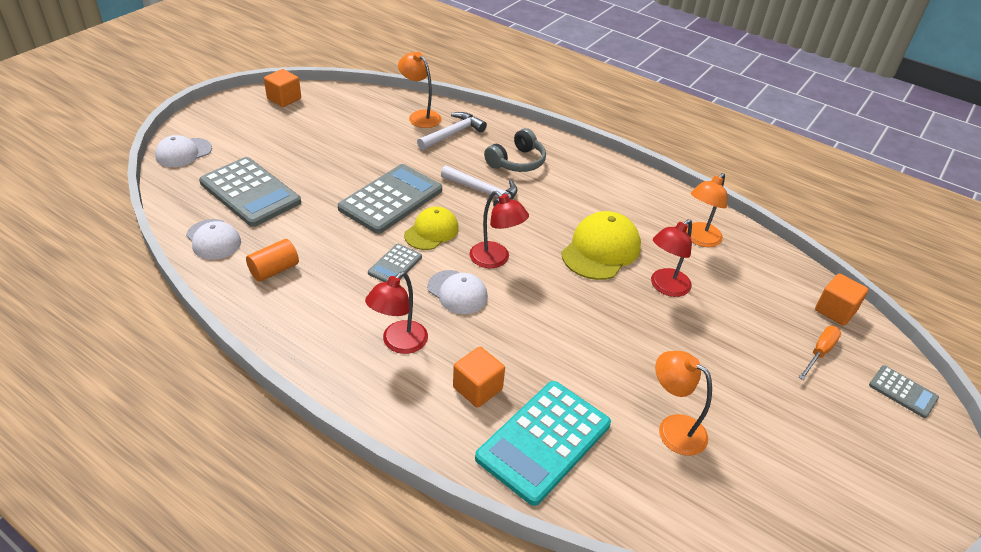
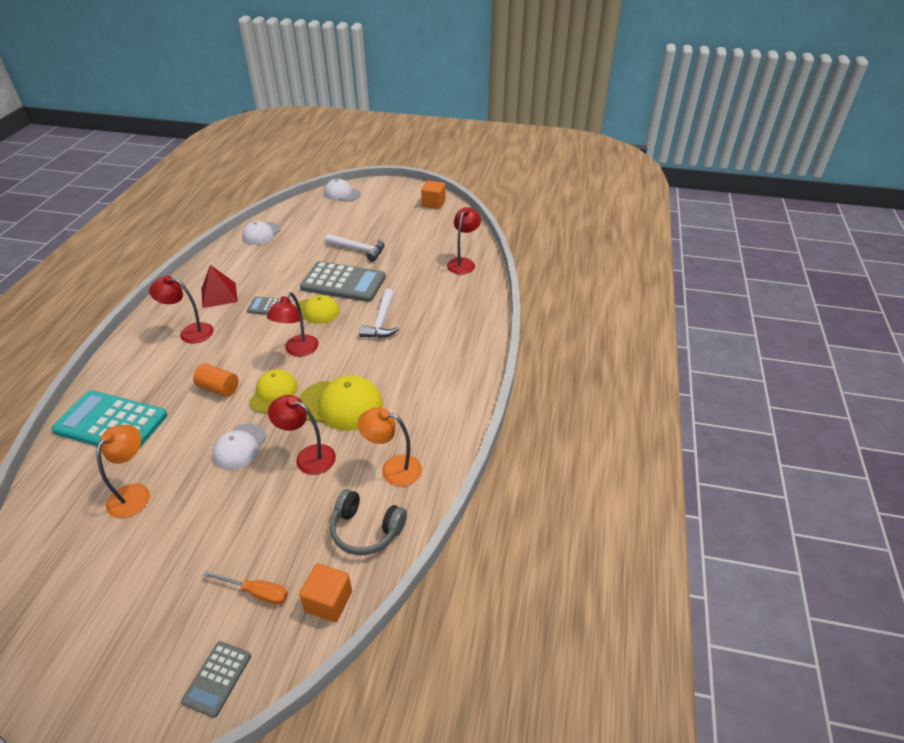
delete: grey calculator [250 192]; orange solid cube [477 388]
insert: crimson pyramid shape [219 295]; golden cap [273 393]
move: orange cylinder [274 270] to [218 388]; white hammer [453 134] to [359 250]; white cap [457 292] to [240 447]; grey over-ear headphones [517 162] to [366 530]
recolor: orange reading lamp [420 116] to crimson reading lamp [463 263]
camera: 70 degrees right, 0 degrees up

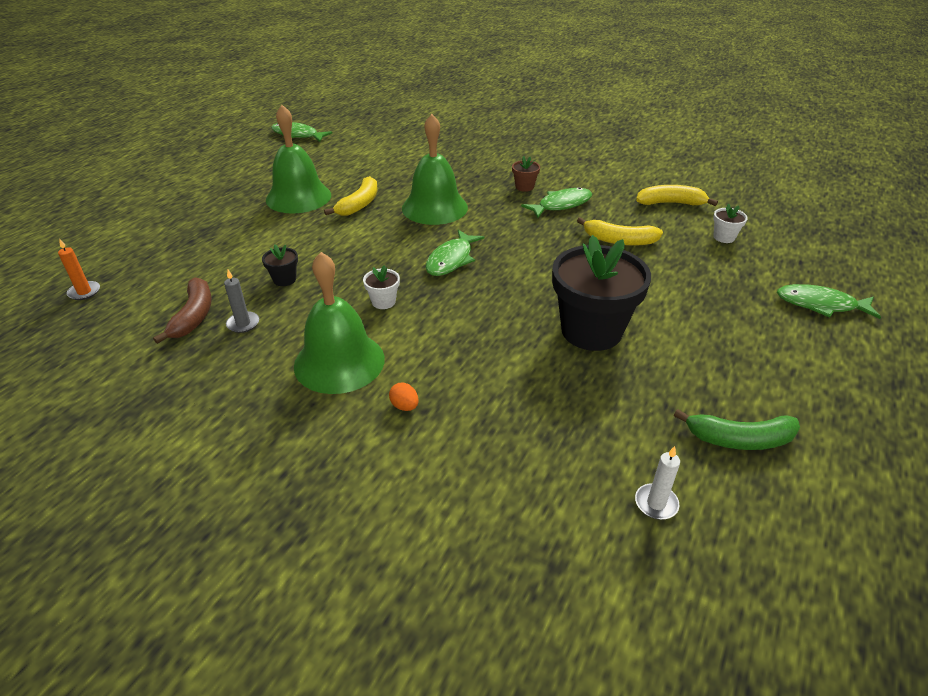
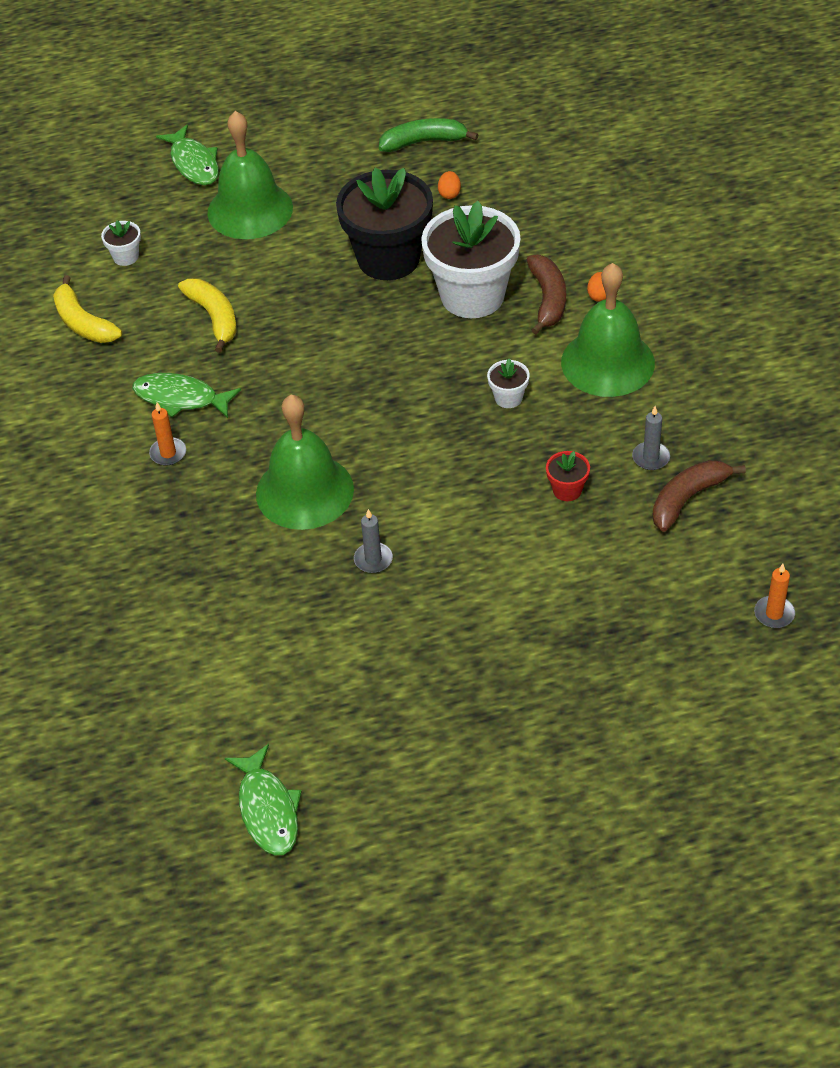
delete: leaf-green fish figure [451 259]; white candle [656 503]
insert: white flower pot [472 296]; orange egg shape [449 194]; dark brown toy banana [548 299]
move: leaf-green hand bell [298 197] to [250 210]
replace: golden toy banana [359 204] to grey candle [373 559]; dark brown flower pot [524 187] to orange candle [168 453]
recolor: jet-black flower pot [284 279] to crimson flower pot [567 490]
rotate: leaf-green toy banana [739 439] = [423 142] 60 degrees counterclockwise
camera: 130 degrees left, 10 degrees up

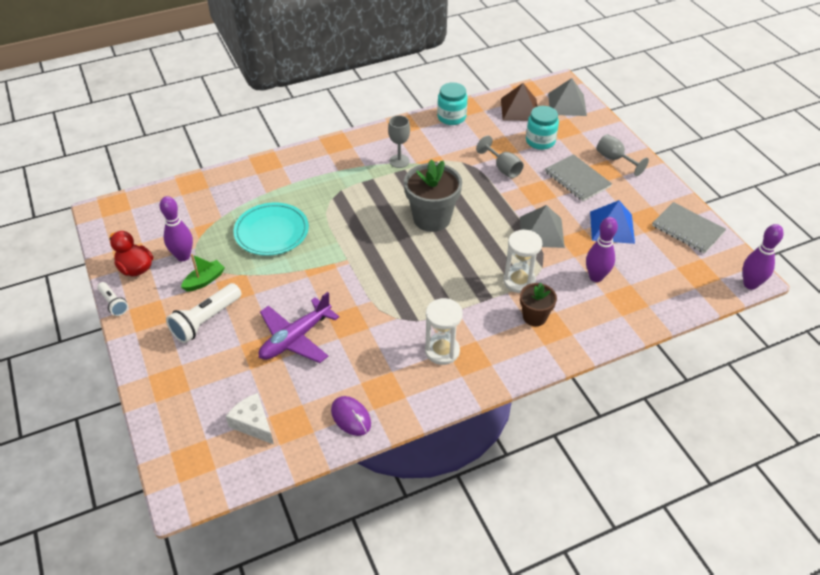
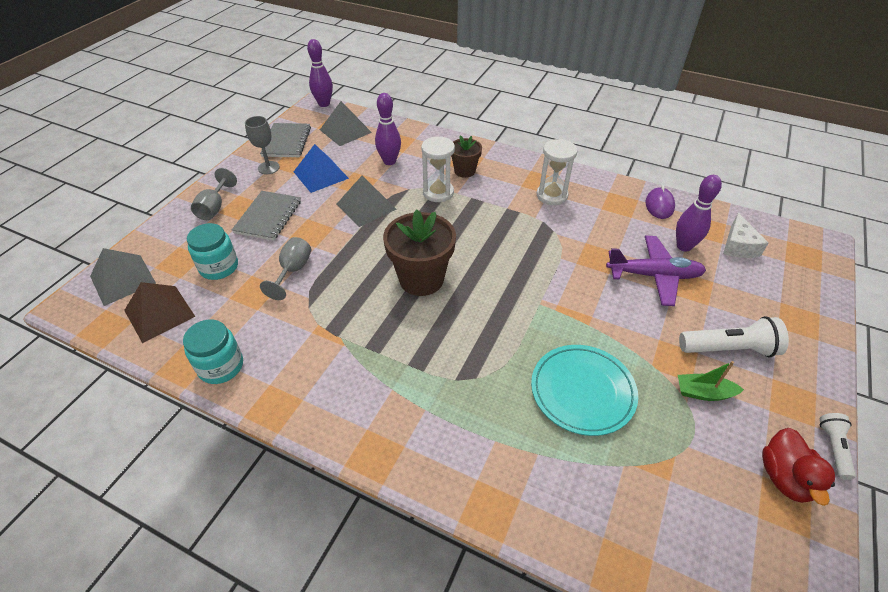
insert: grey pyramid shape [345 131]
move: purple skittle [183 256] to [684 246]; grey goblet [399 161] to [268 168]
recolor: grey flower pot [432 218] to dark brown flower pot [421 279]
camera: 130 degrees left, 0 degrees up

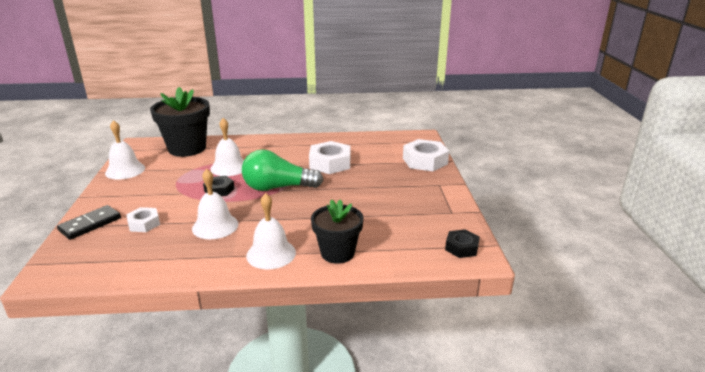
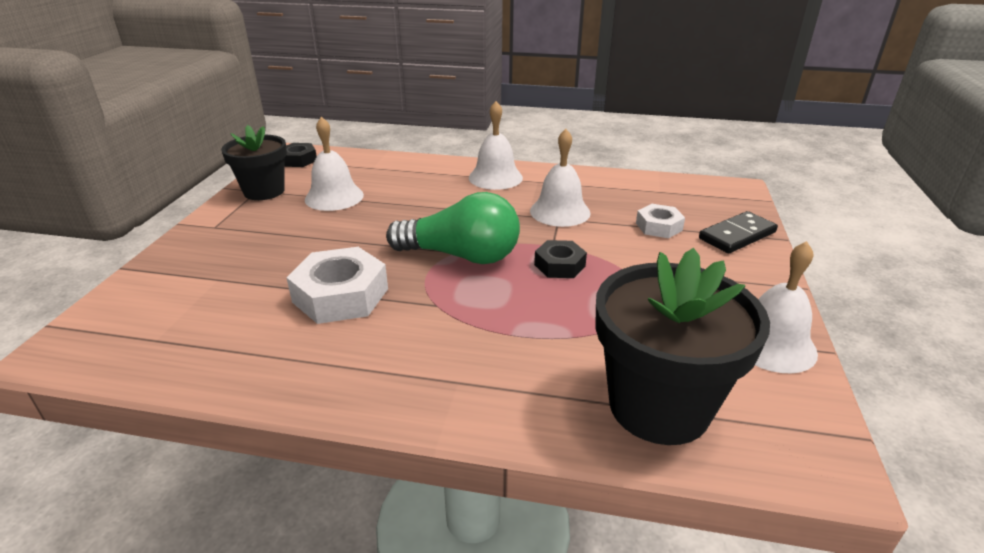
delete: white hex nut [425 161]
move: white hand bell [229 167] to [334 197]; jet-black flower pot [337 253] to [264 191]
camera: 165 degrees left, 5 degrees up

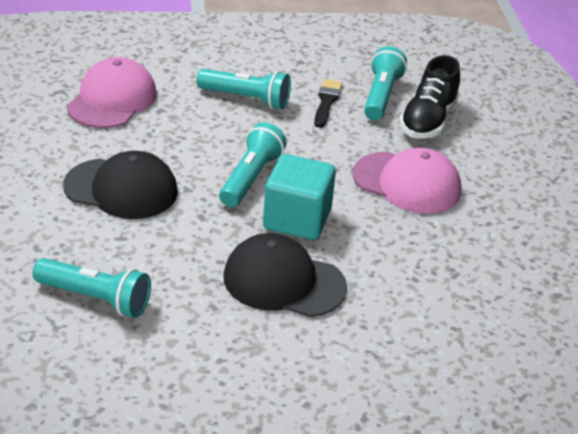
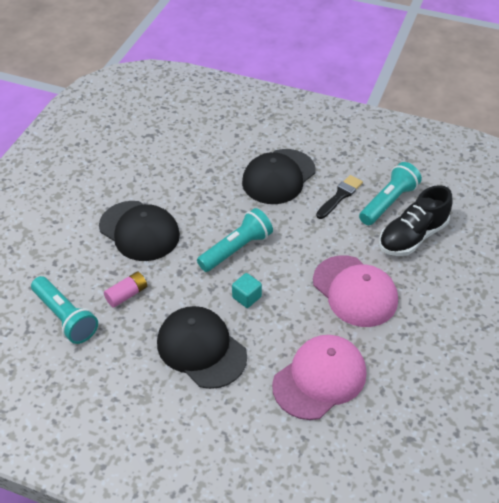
insert: pink power cell [127 294]
move: pink cap [112 100] to [319 378]
replace: teal torch [246 99] to jet-black cap [278 177]
resize: teal solid cube [297 219] = [246 297] x0.47
camera: 30 degrees right, 10 degrees up

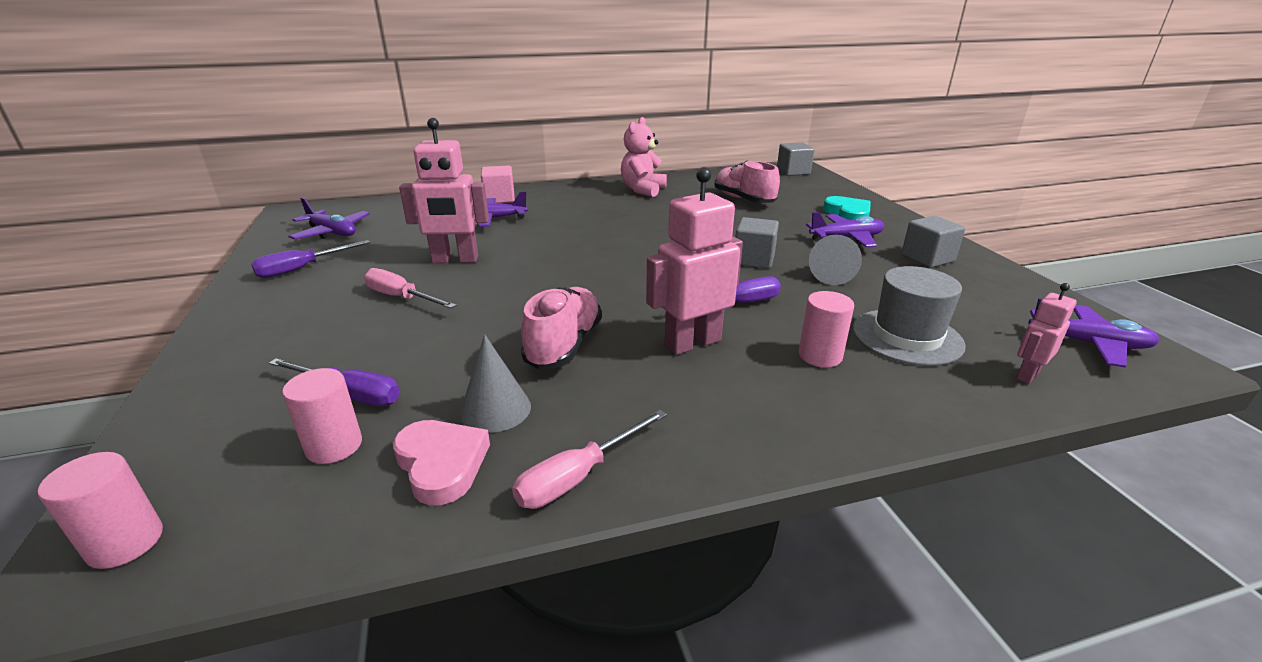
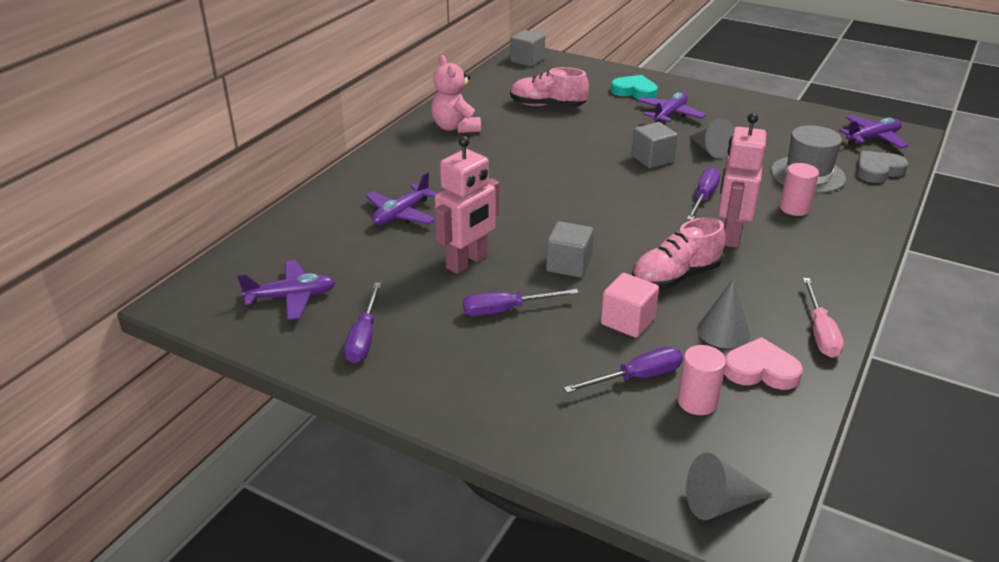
move: pink solid cube [499 199] to [628 321]; grey solid cube [927 258] to [568 265]
replace: pink cylinder [125 543] to grey cone [720 503]; pink robot [1027 375] to grey love heart [878 171]
recolor: pink hand screwdriver [401 298] to purple hand screwdriver [506 310]
rotate: pink shoe [564 345] = [675 277] 90 degrees counterclockwise
camera: 45 degrees left, 5 degrees up

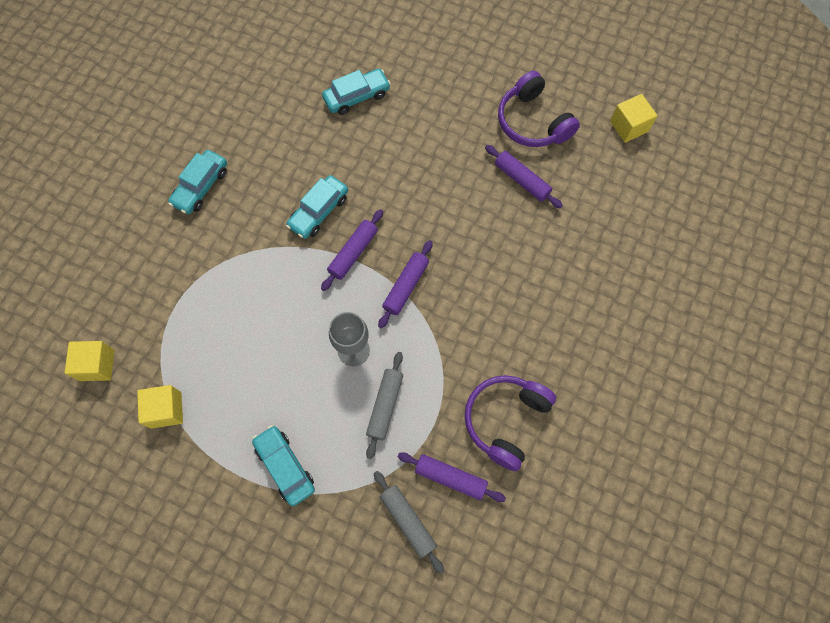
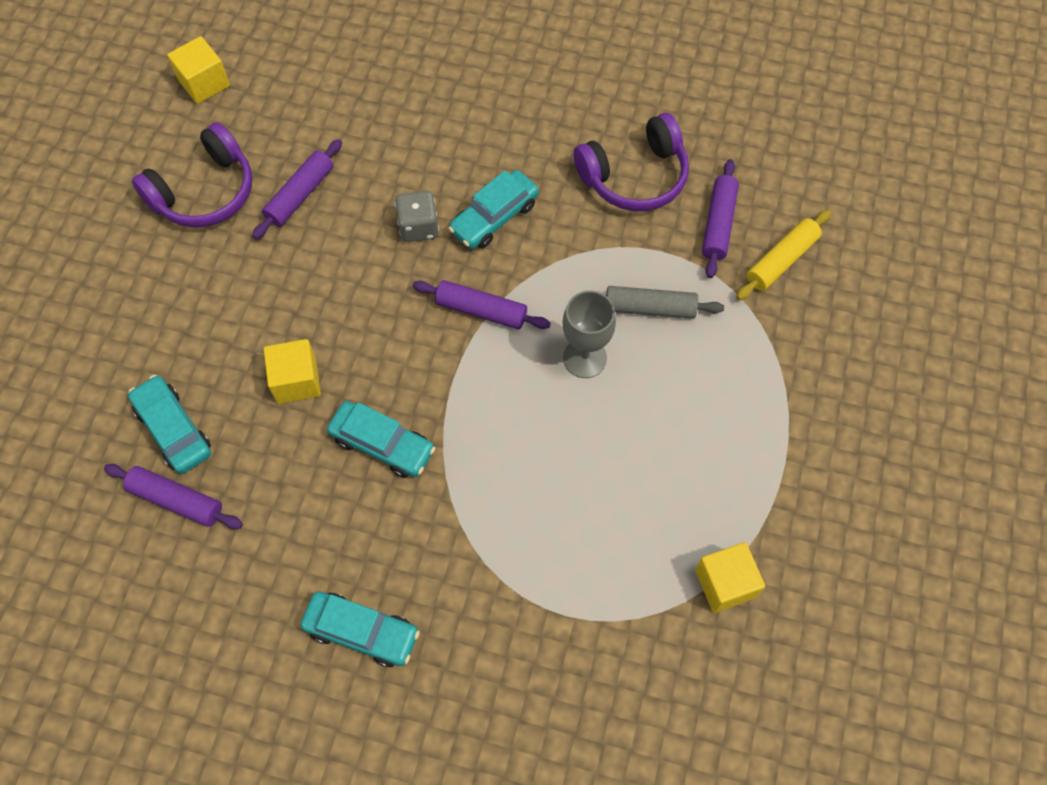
insert: grey game die [418 227]
move: golden solid cube [97 365] to [296 381]; teal car [285 466] to [494 217]; purple rolling pin [353 253] to [176 500]
recolor: grey rolling pin [408 521] to golden rolling pin [781 260]
rotate: purple over-ear headphones [505 420] = [634 176] 45 degrees counterclockwise
camera: 100 degrees left, 5 degrees down

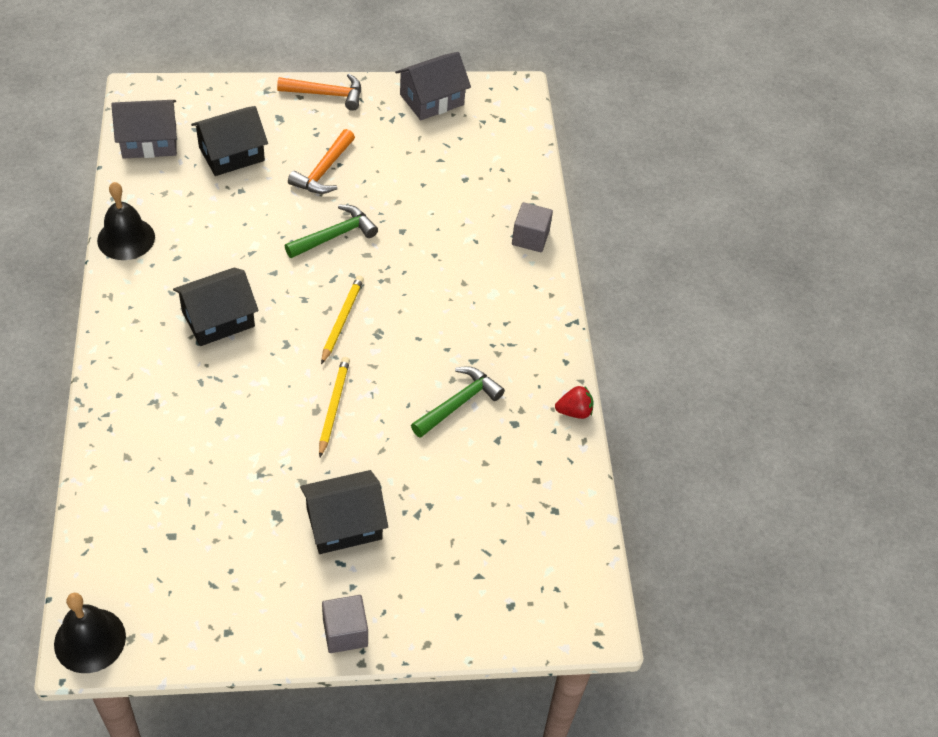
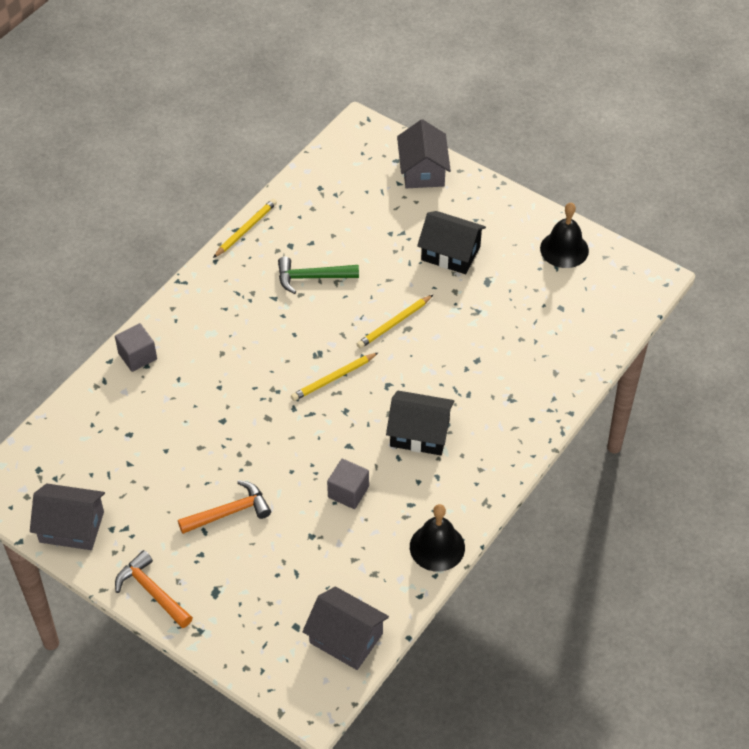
delete: jet-black cottage [231 154]; leaf-green hammer [335 235]
insert: grey cottage [422 170]
move: jet-black hand bell [90 640] to [564 249]; grey solid cube [345 632] to [348 492]
replace: crimson toy strawberry [574 411] to golden pencil [246 229]
camera: 135 degrees left, 0 degrees up

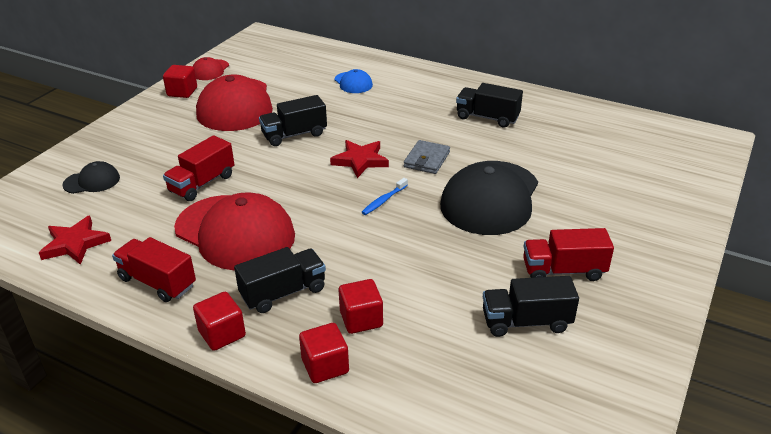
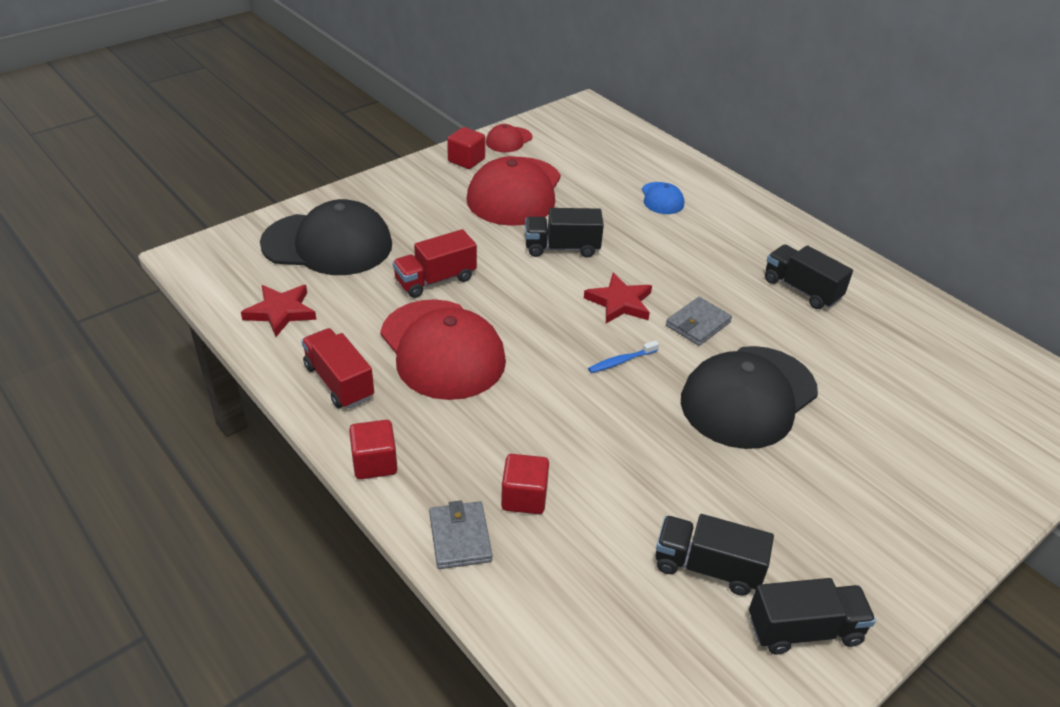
delete: crimson lorry [563 271]
move: jet-black lorry [283 293] to [804 630]
replace: crimson solid cube [325 366] to grey billfold [460 537]
resize: jet-black cap [92 181] = [327 244] x2.17
camera: 20 degrees right, 5 degrees up

